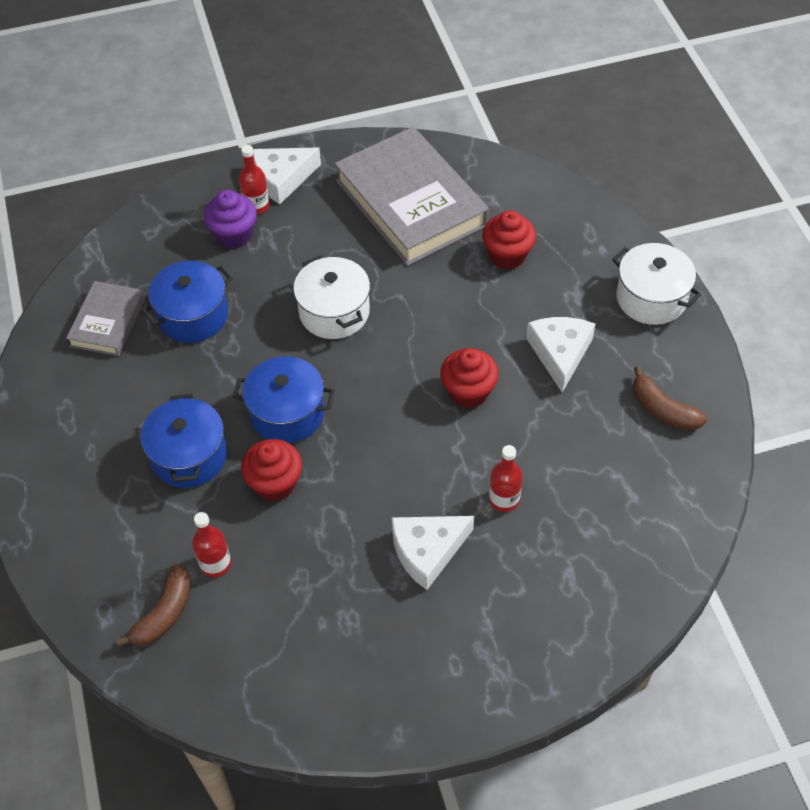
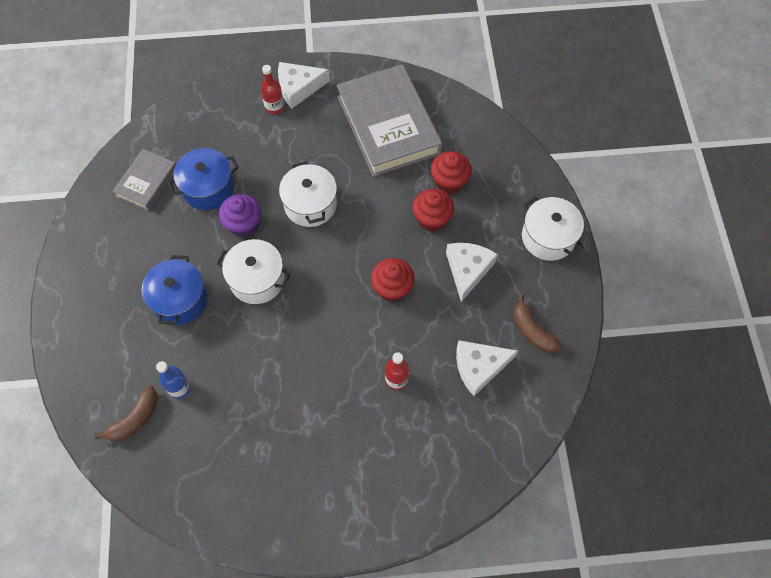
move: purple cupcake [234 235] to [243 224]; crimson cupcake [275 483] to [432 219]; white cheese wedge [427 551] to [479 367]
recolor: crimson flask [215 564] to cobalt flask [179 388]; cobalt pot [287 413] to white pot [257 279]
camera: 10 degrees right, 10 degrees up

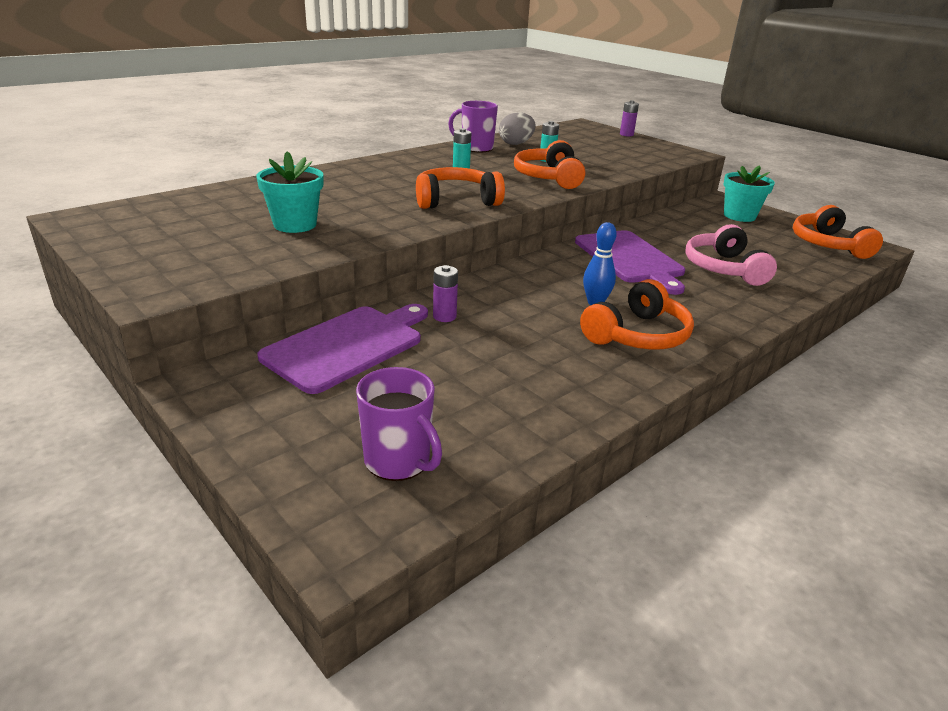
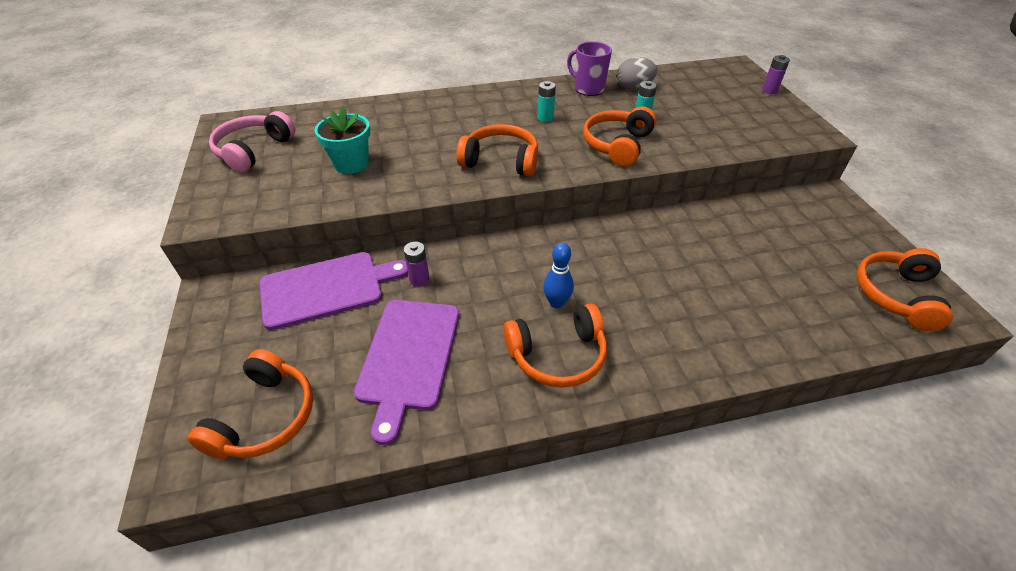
delete: teal flower pot [739 216]
move: purple chopping board [630 259] to [408 357]; pink over-ear headphones [723 268] to [253 150]
replace: purple mug [398 461] to orange over-ear headphones [265 417]
camera: 30 degrees right, 15 degrees up

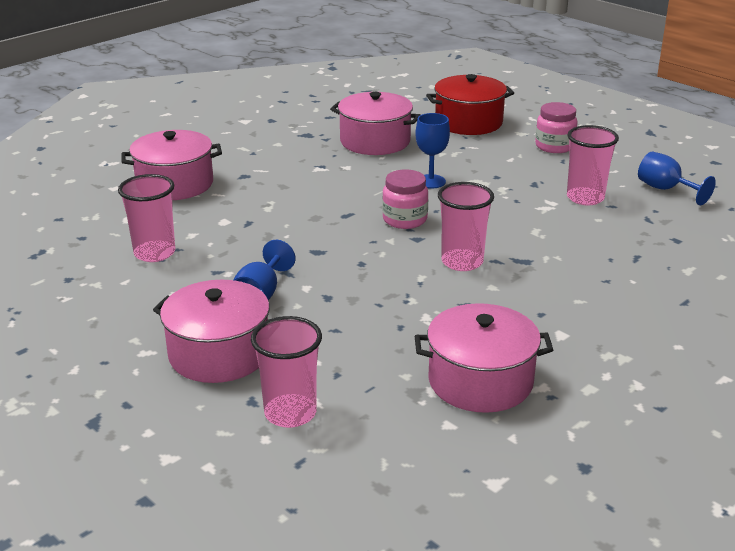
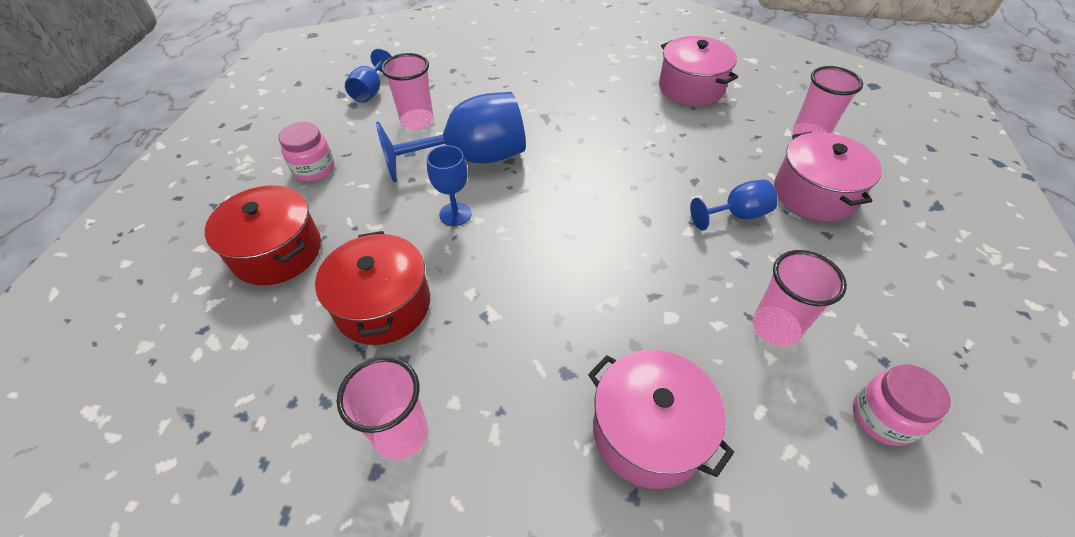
insert: cobalt goblet [472 158]
move: pink jam jar [404 220] to [882 417]; pink tumbler [462 262] to [401 434]
recolor: pink pot [375 141] to crimson pot [383 305]
camera: 125 degrees left, 20 degrees up

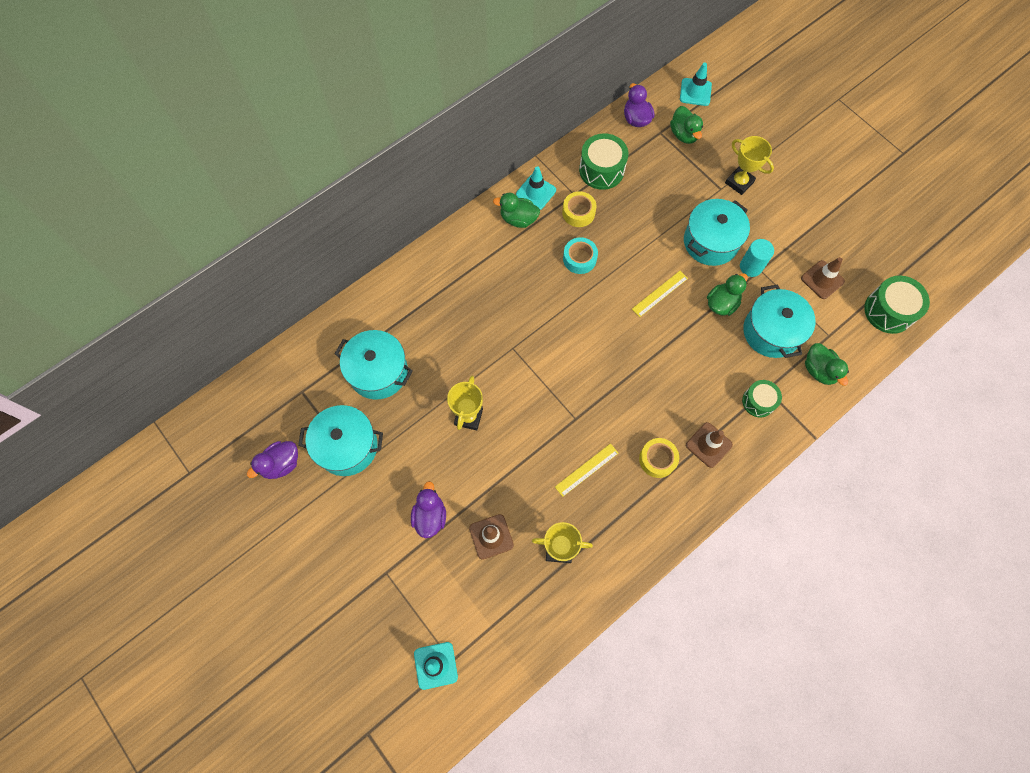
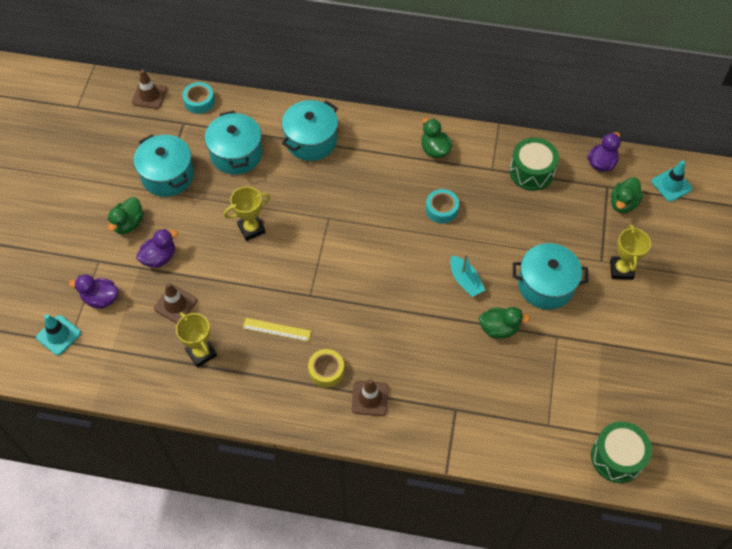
delete: teal road cone [536 192]; golden sticky tape [578 212]; teal cylinder [750 267]; leaf-green toy drum [758 401]
insert: teal sticky tape [199 101]
move: purple rubber duck [281 464] to [101 299]; teal pot [771 332] to [311 140]; dark brown road cone [822 280] to [149 96]; leaf-green rubber duck [819 370] to [128 224]
replace: golden straightedge [660 293] to teal sailboat [465 281]
camera: 50 degrees right, 10 degrees down

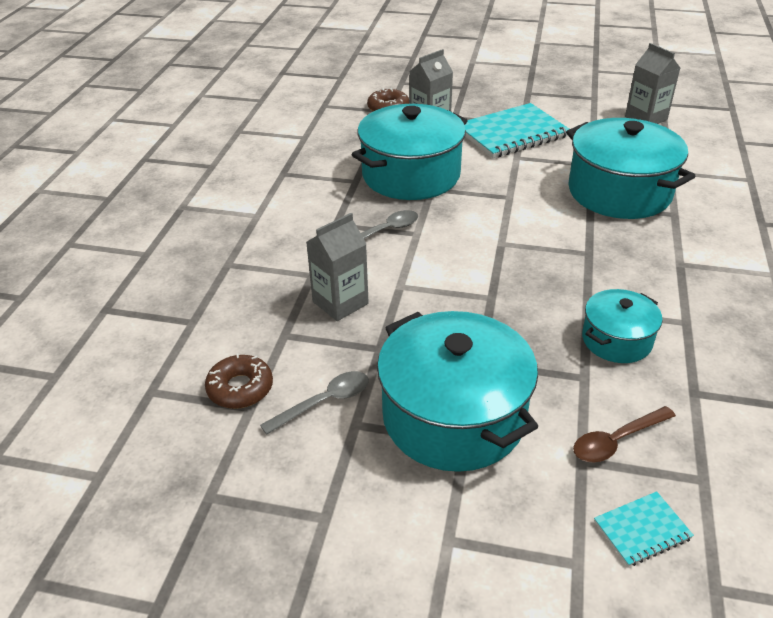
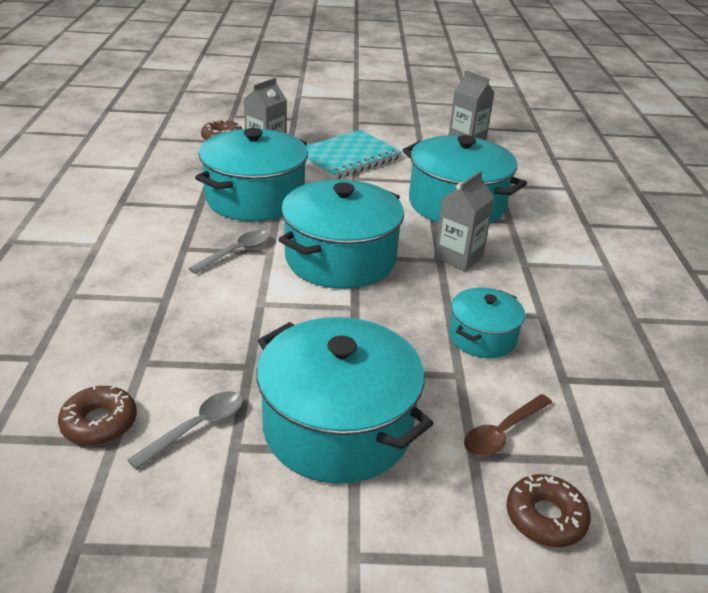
insert: teal pot [340 259]
move: grey carton [340 302] to [458 257]
replace: teal exercise book [642 530] to dark brown doughnut [545 517]
camera: 15 degrees left, 5 degrees down

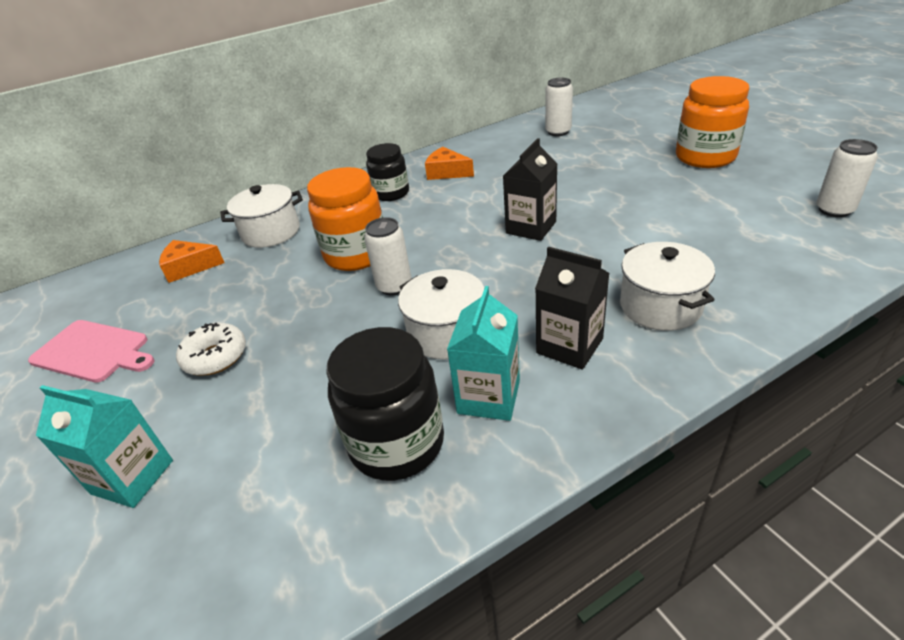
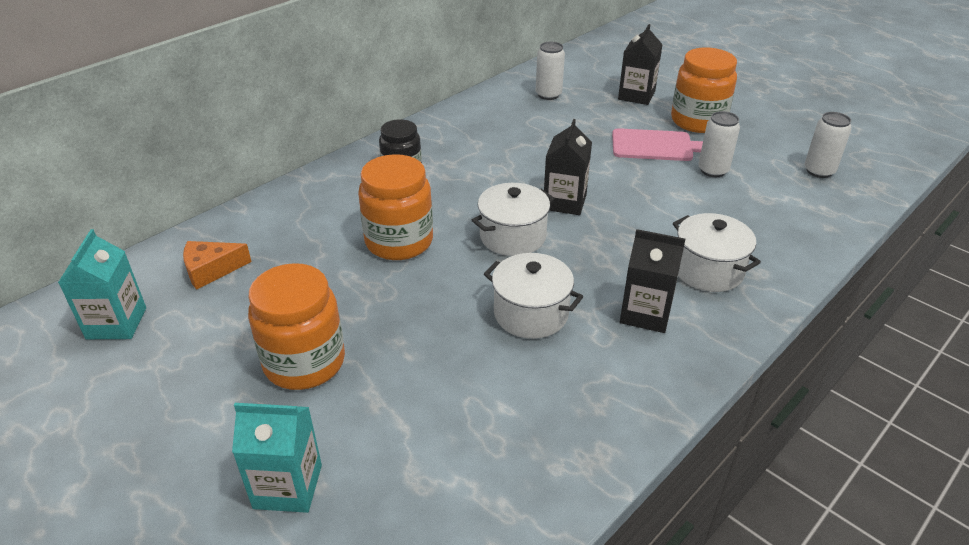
delete: jet-black jam jar [397 443]; orange cheese wedge [447 172]
insert: jet-black carton [636 95]
move: pink chopping board [93 352] to [656 146]; white pot [271 232] to [512 236]; white can [394 286] to [713 170]; teal carton [489 397] to [116 323]
replace: white doughnut [215 357] to orange jam jar [304 362]
camera: 20 degrees left, 0 degrees up

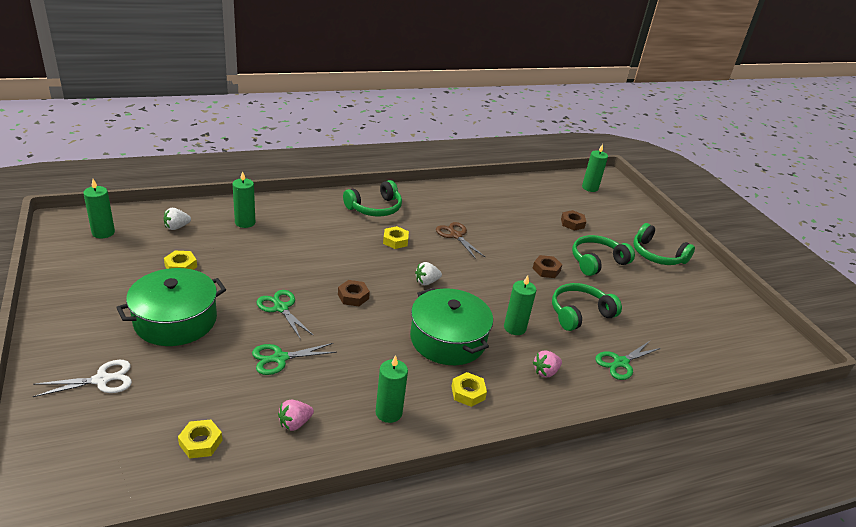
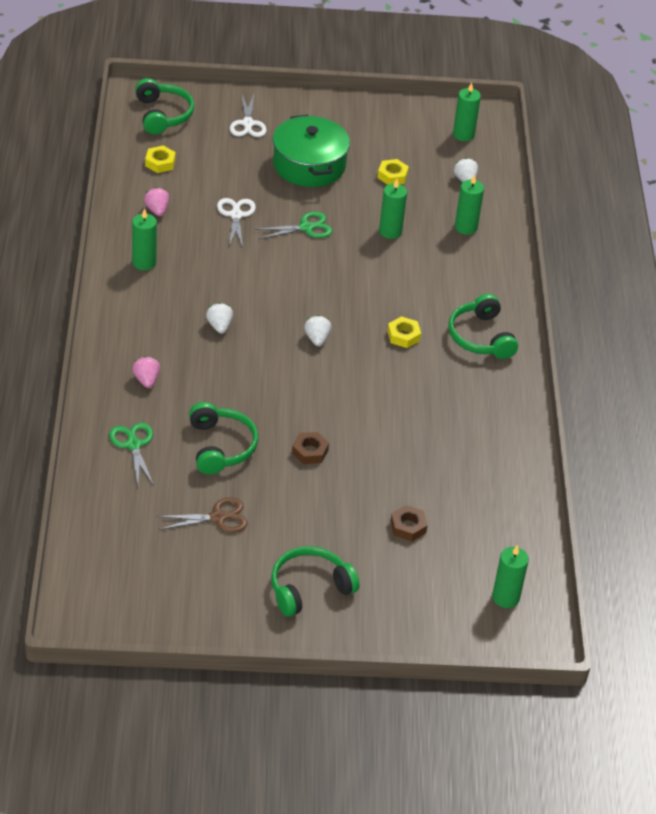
delete: dark brown hex nut [353 296]; golden hex nut [468 393]
move: dark brown pair of scissors [456 235] to [218 517]; leaf-green candle [514 328] to [390 231]; leaf-green over-ear headphones [597 261] to [163 115]
replace: leaf-green pot [448 339] to white toy strawberry [219 326]
recolor: leaf-green pair of scissors [280 358] to white pair of scissors [236 215]
camera: 110 degrees right, 10 degrees up

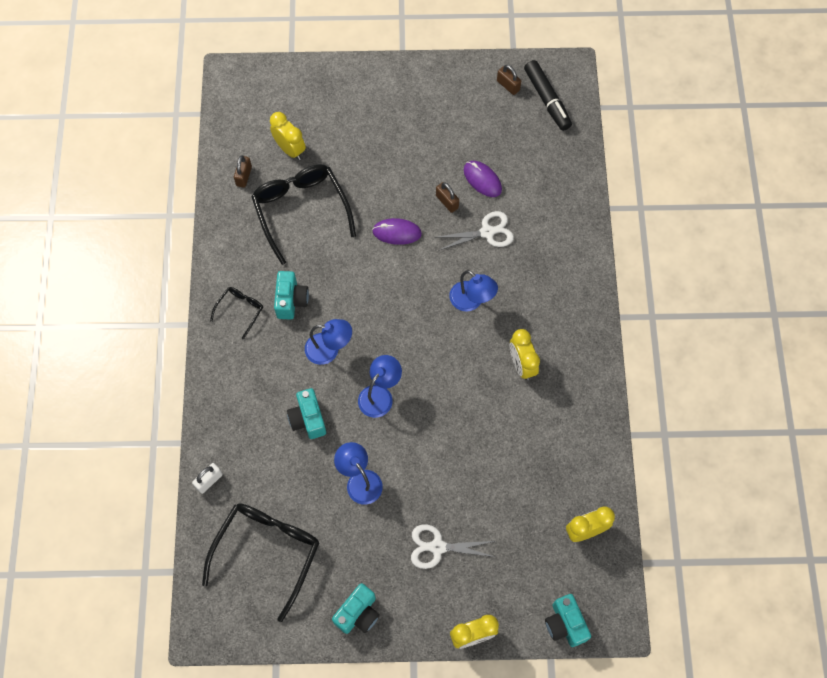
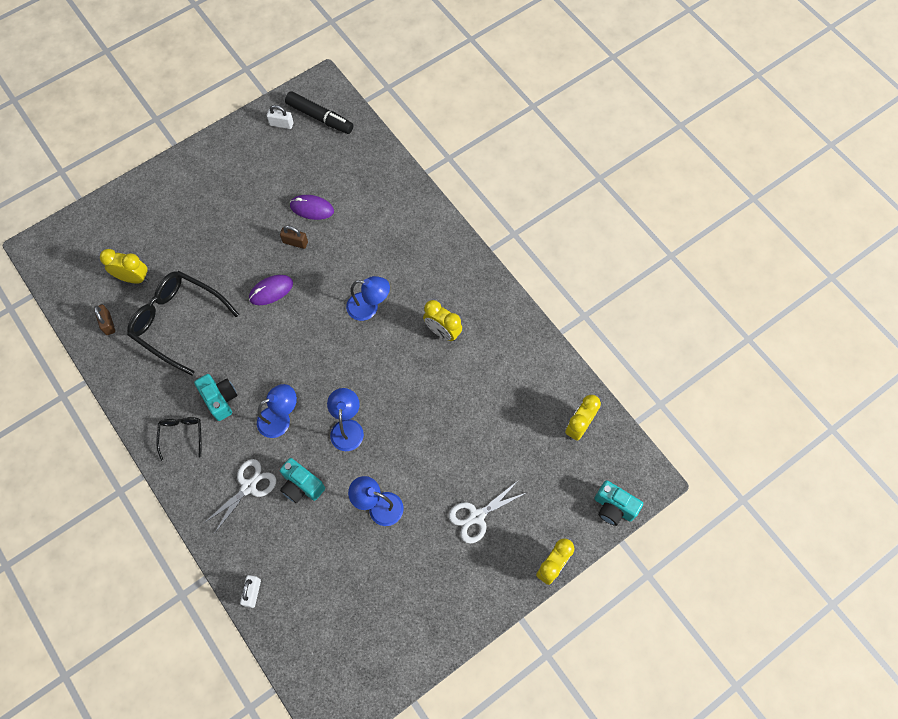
delete: jet-black glasses [267 552]; teal photo camera [358 613]
move: white pair of scissors [487 232] to [248 487]
recolor: dark brown small lock [508 85] to white small lock [281 124]
camera: 35 degrees left, 0 degrees up

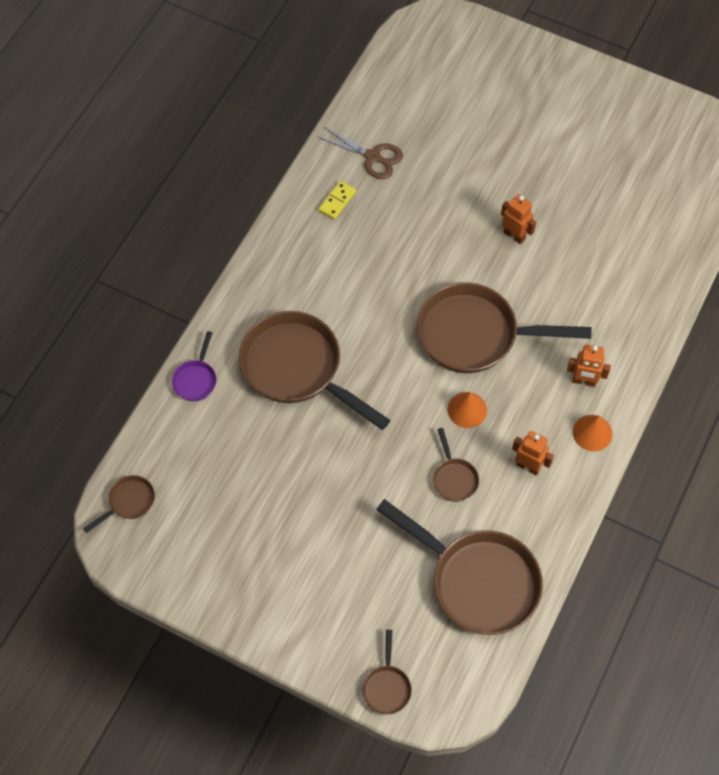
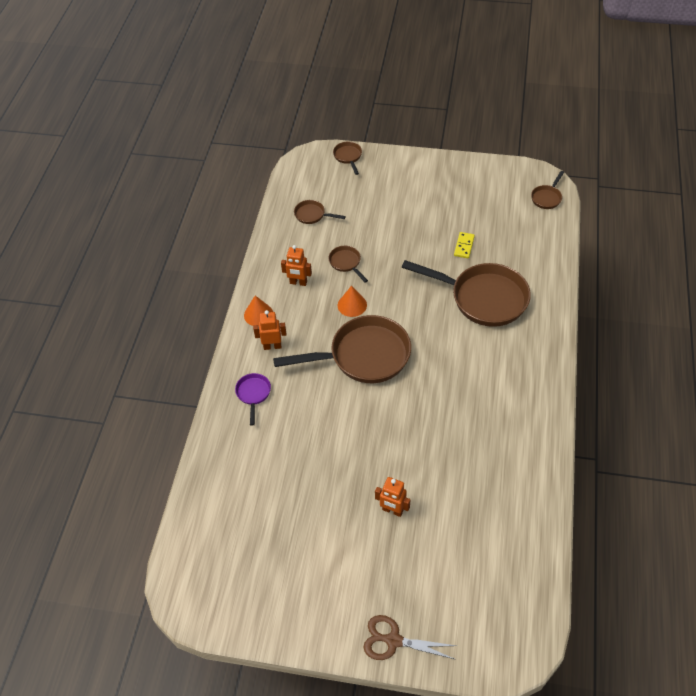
move: purple frying pan [196 379] to [253 394]; dark brown pair of scissors [372 157] to [393 640]; golden domino piece [337 201] to [464 246]; orange robot [514 235] to [392 510]
resize: dark brown frying pan [478 581] = [312 215] x0.44
camera: 165 degrees right, 10 degrees down

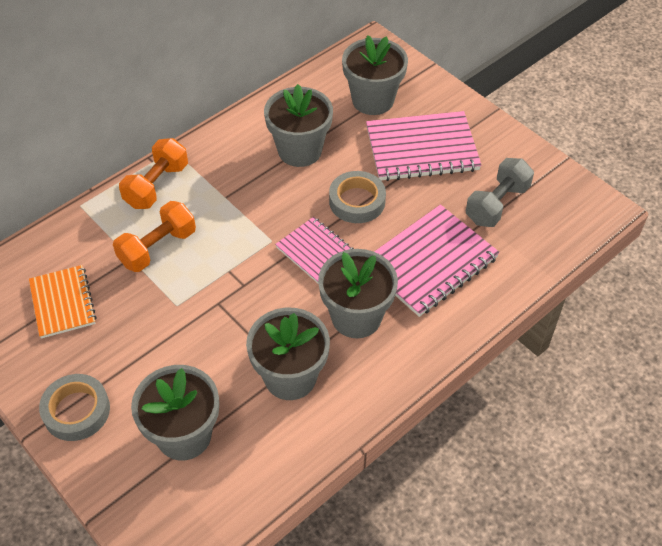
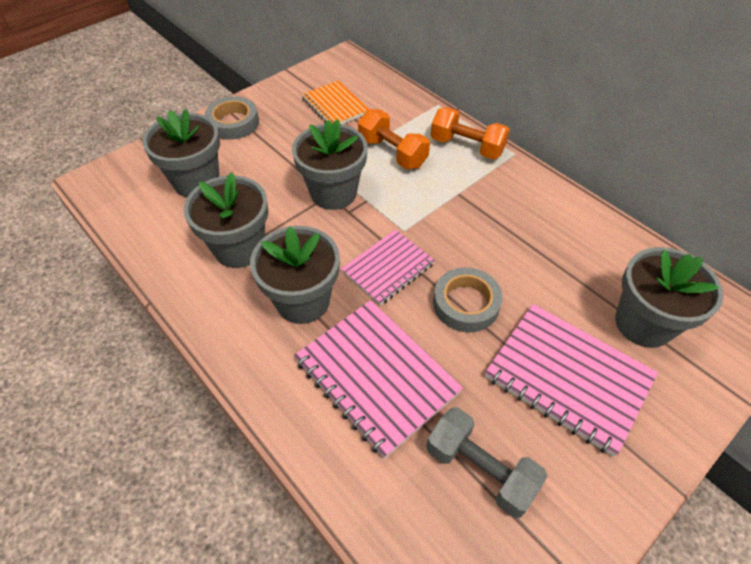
move: grey flower pot [300 150] to [333 193]
rotate: orange exercise book [62 303] = [335 106] 75 degrees clockwise; pink exercise book [422 148] = [568 377] 45 degrees counterclockwise
camera: 90 degrees right, 0 degrees up

